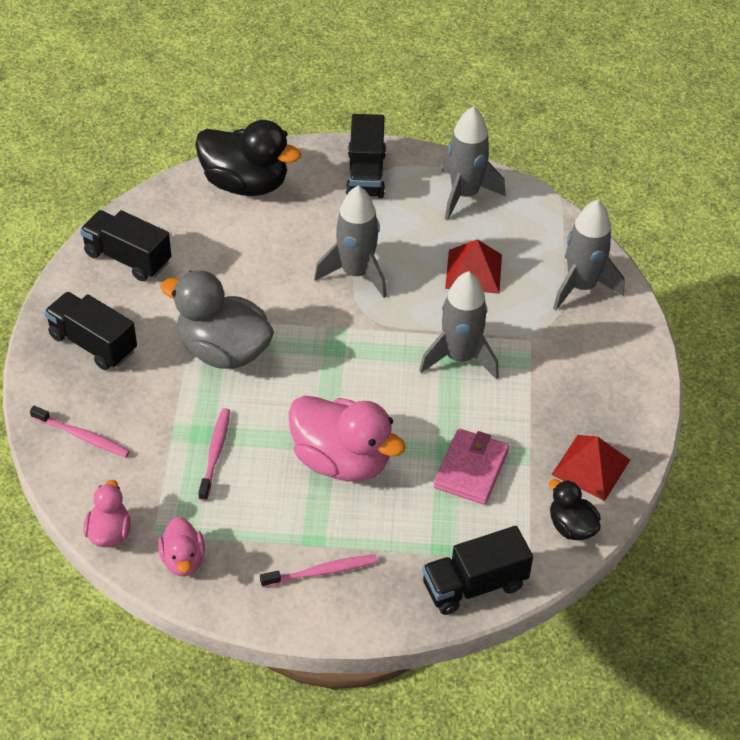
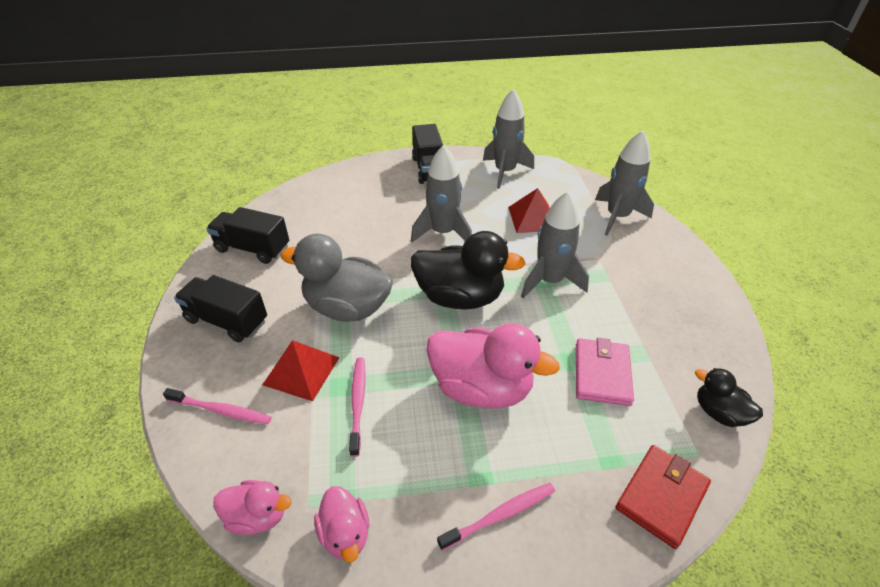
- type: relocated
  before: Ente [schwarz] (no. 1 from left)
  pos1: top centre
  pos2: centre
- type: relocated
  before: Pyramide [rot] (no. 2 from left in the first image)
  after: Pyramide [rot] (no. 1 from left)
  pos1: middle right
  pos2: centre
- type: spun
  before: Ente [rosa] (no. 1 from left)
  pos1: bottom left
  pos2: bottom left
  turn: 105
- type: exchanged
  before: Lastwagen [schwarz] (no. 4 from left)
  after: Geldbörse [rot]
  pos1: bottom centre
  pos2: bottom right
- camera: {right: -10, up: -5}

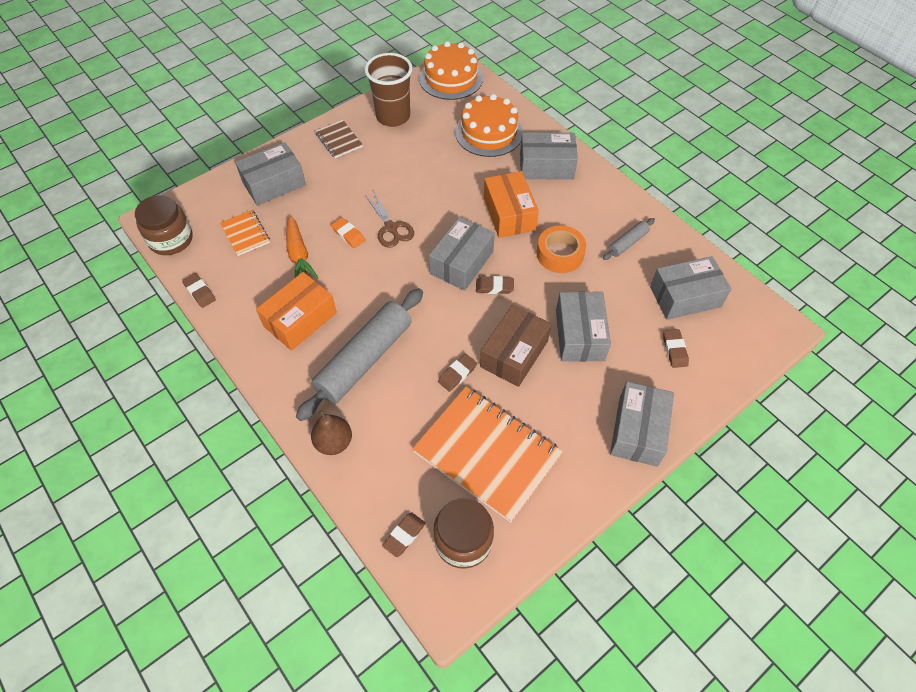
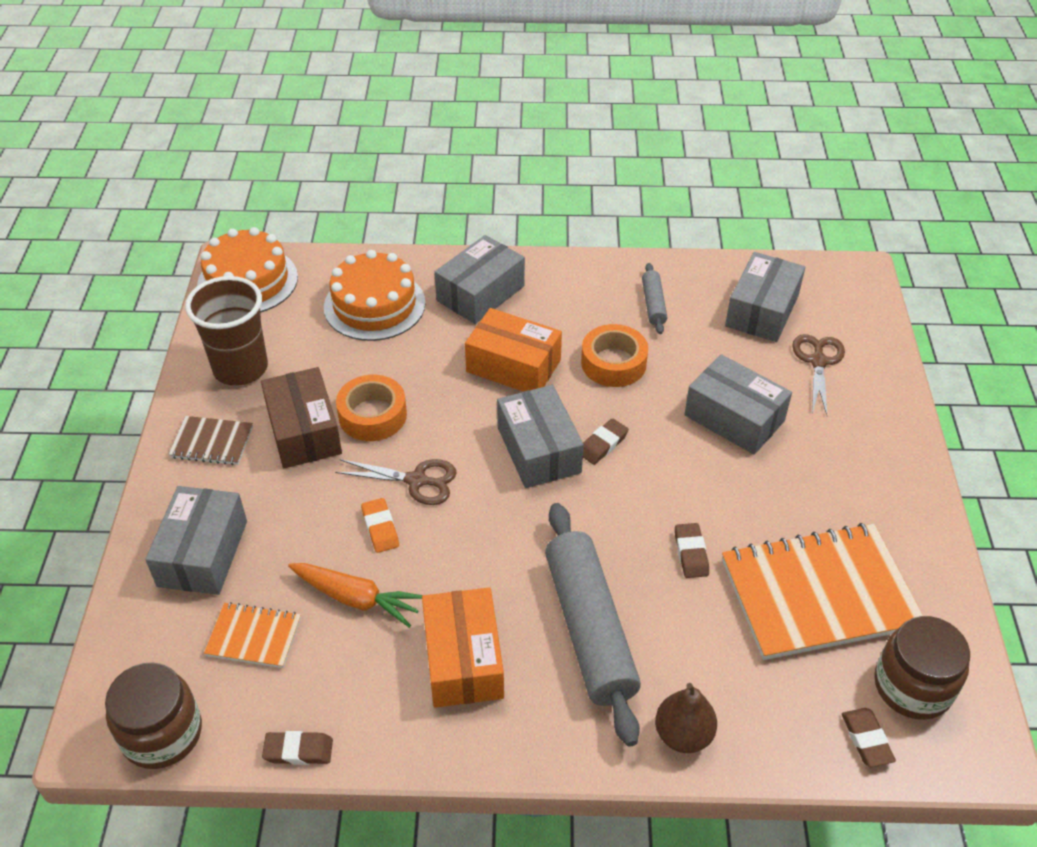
- type: spun
  before: Radiergummi [orange]
  pos1: centre
  pos2: centre
  turn: 75
- type: relocated
  before: Schachtel [braun]
  pos1: centre
  pos2: middle left
- type: exchanged
  before: Radiergummi [braun] (no. 5 from left)
  after: Schere [braun] (no. 2 from left)
  pos1: middle right
  pos2: middle right
- type: missing
  before: Schachtel [grau] (no. 5 from left)
  pos1: middle right
- type: appeared
  after: Klebeband [orange] (no. 1 from left)
  pos2: centre
- camera: {right: -50, up: -10}

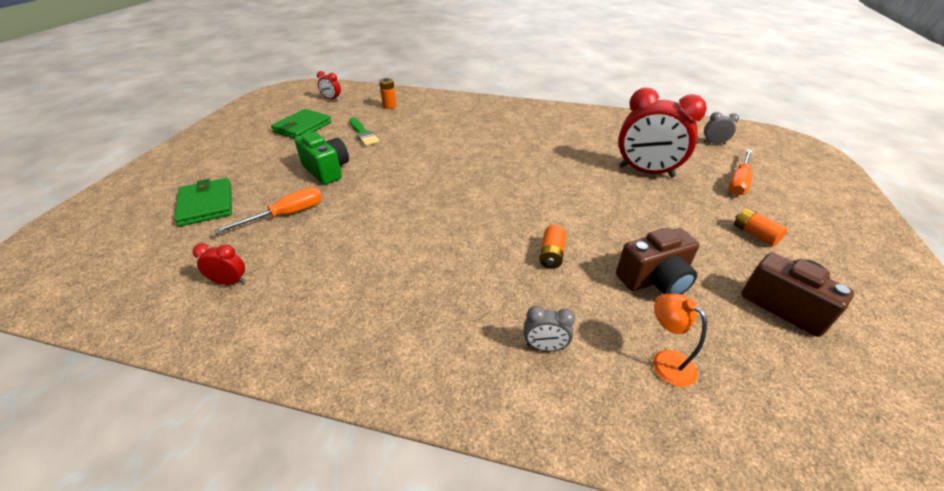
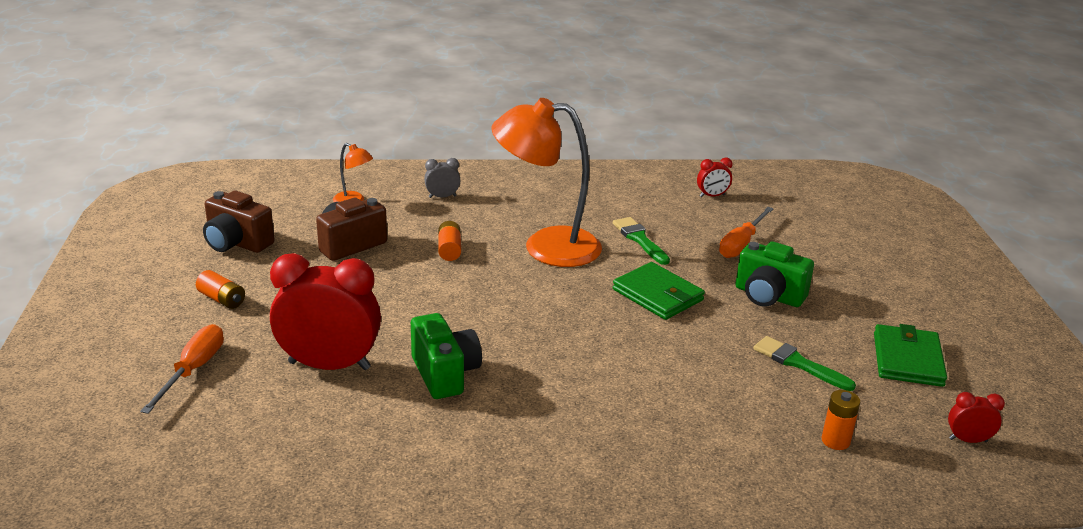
- type: missing
  before: Wecker [grau] (no. 2 from left)
  pos1: top right
- type: relocated
  before: Geldbörse [grün] (no. 1 from left)
  pos1: middle left
  pos2: centre
- type: appeared
  after: Lampe [orange] (no. 2 from left)
  pos2: centre
- type: appeared
  after: Pinsel [grün] (no. 1 from left)
  pos2: centre
- type: appeared
  after: Kamera [grün] (no. 1 from left)
  pos2: bottom centre
- camera: {right: 160, up: -10}

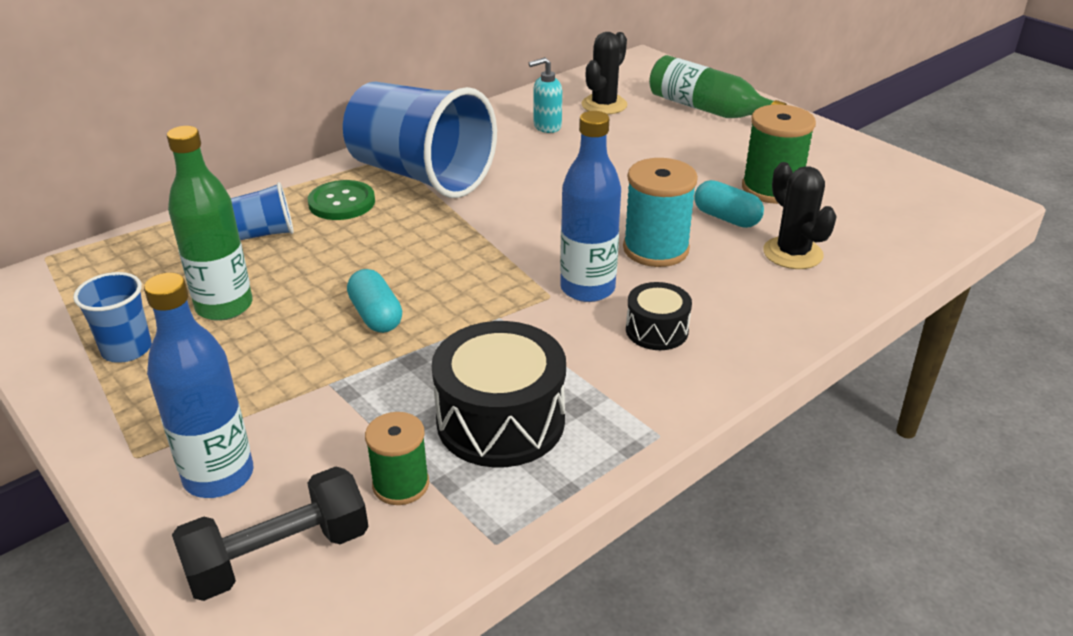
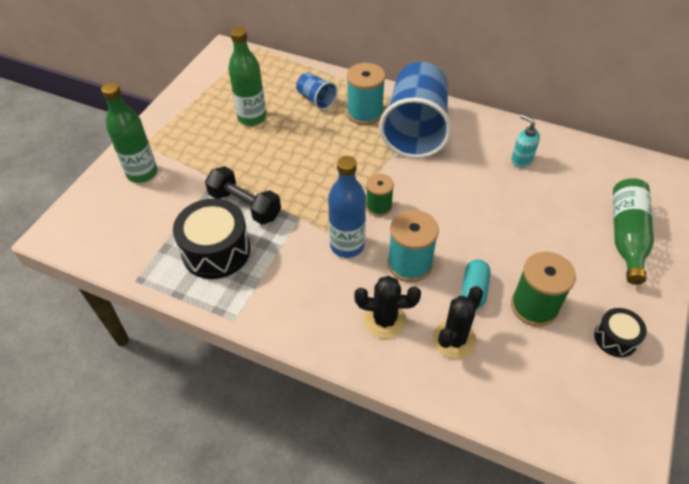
- type: relocated
  before: Kaktus [schwarz] (no. 1 from left)
  pos1: top centre
  pos2: centre
- type: exchanged
  before: Knopf [grün]
  after: Garnrolle [türkis] (no. 1 from left)
  pos1: top left
  pos2: top centre
- type: missing
  before: Kapsel [türkis] (no. 1 from left)
  pos1: centre
- type: missing
  before: Becher [blau] (no. 1 from left)
  pos1: middle left
- type: colour
  before: Flasche [blau] (no. 1 from left)
  after: Flasche [grün] (no. 1 from left)
  pos1: middle left
  pos2: top left
- type: relocated
  before: Trommel [schwarz] (no. 2 from left)
  pos1: centre
  pos2: bottom right
- type: relocated
  before: Garnrolle [grün] (no. 1 from left)
  pos1: bottom centre
  pos2: centre
- type: relocated
  before: Hantel [schwarz]
  pos1: bottom left
  pos2: centre
- camera: {right: 65, up: 15}

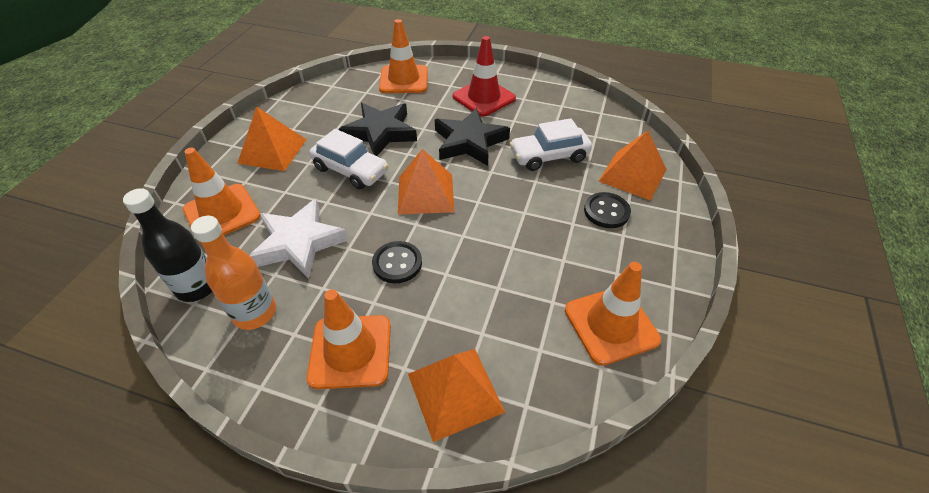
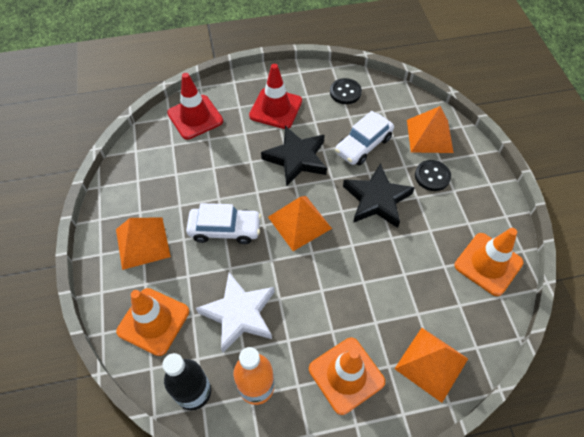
- type: colour
  before: Leitkegel [orange] (no. 3 from left)
  after: Leitkegel [rot] (no. 1 from left)
  pos1: top centre
  pos2: top centre
- type: relocated
  before: Stern [schwarz] (no. 1 from left in the first image)
  after: Stern [schwarz] (no. 2 from left)
  pos1: top centre
  pos2: centre
- type: relocated
  before: Knopf [schwarz] (no. 1 from left)
  pos1: centre
  pos2: top centre
- camera: {right: -30, up: 10}

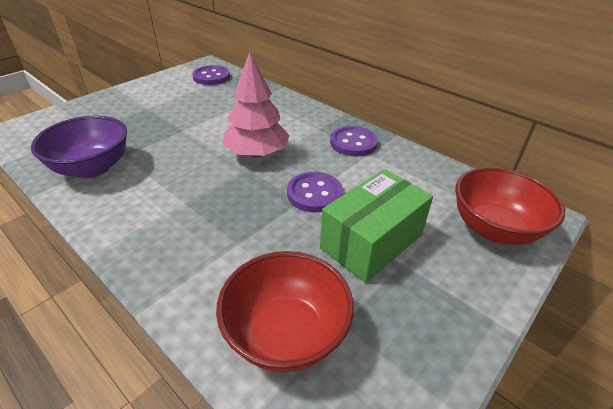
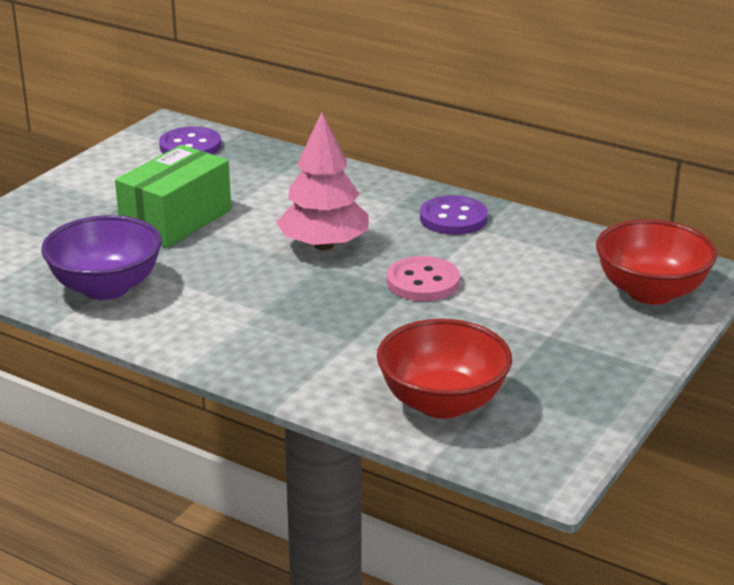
- type: relocated
  before: Schachtel [grün]
  pos1: centre
  pos2: middle left
- type: colour
  before: Knopf [lila] (no. 2 from left)
  after: Knopf [rosa]
  pos1: centre
  pos2: centre
- camera: {right: -10, up: -10}

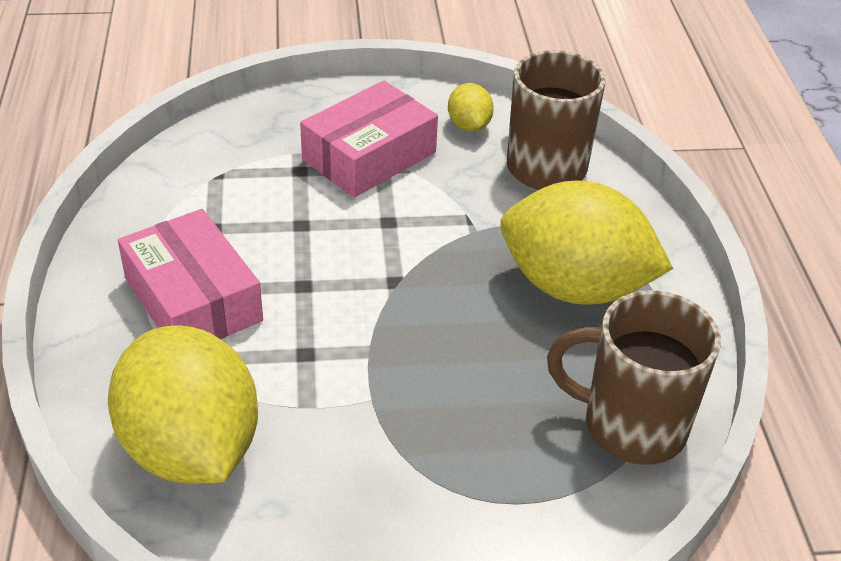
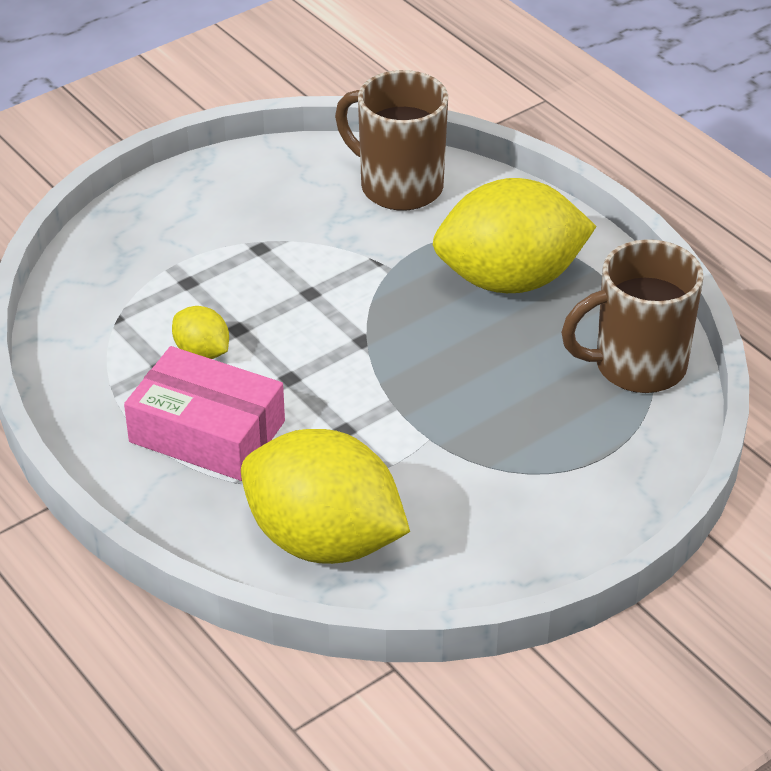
- type: missing
  before: Schachtel [rosa] (no. 2 from left)
  pos1: top centre
- type: relocated
  before: Zitrone [gelb] (no. 2 from left in the first image)
  after: Zitrone [gelb] (no. 1 from left)
  pos1: top centre
  pos2: middle left
- camera: {right: -30, up: 0}

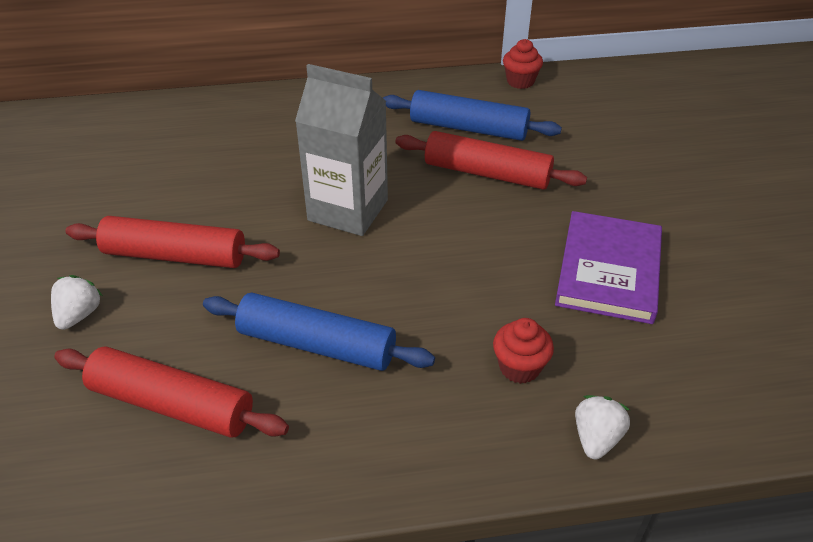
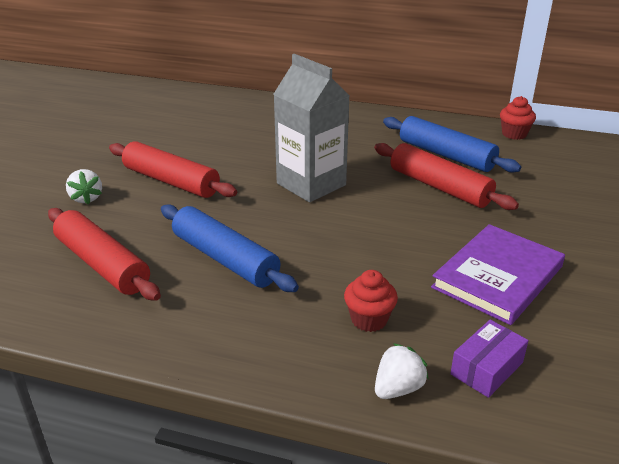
- type: spun
  before: Erdbeere [weiß] (no. 1 from left)
  pos1: middle left
  pos2: middle left
  turn: 120
- type: appeared
  after: Schachtel [lila]
  pos2: bottom right
- camera: {right: 25, up: -10}

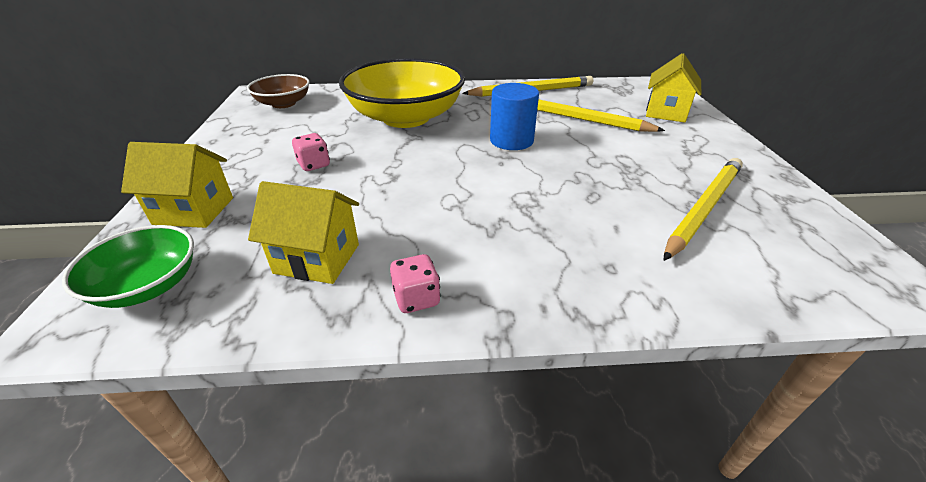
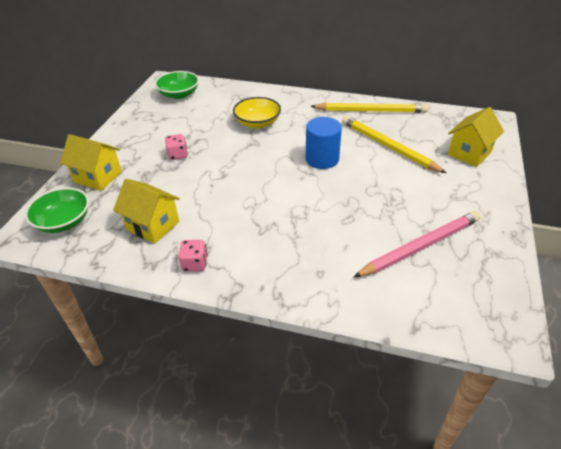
- type: size
  before: Schüssel [gelb]
  pos1: top centre
  pos2: top centre
  scale: 0.52
- type: colour
  before: Schüssel [braun]
  after: Schüssel [grün] (no. 2 from left)
  pos1: top left
  pos2: top left
- type: colour
  before: Bleistift [gelb] (no. 3 from left)
  after: Bleistift [rosa]
  pos1: middle right
  pos2: middle right
- camera: {right: 20, up: 5}

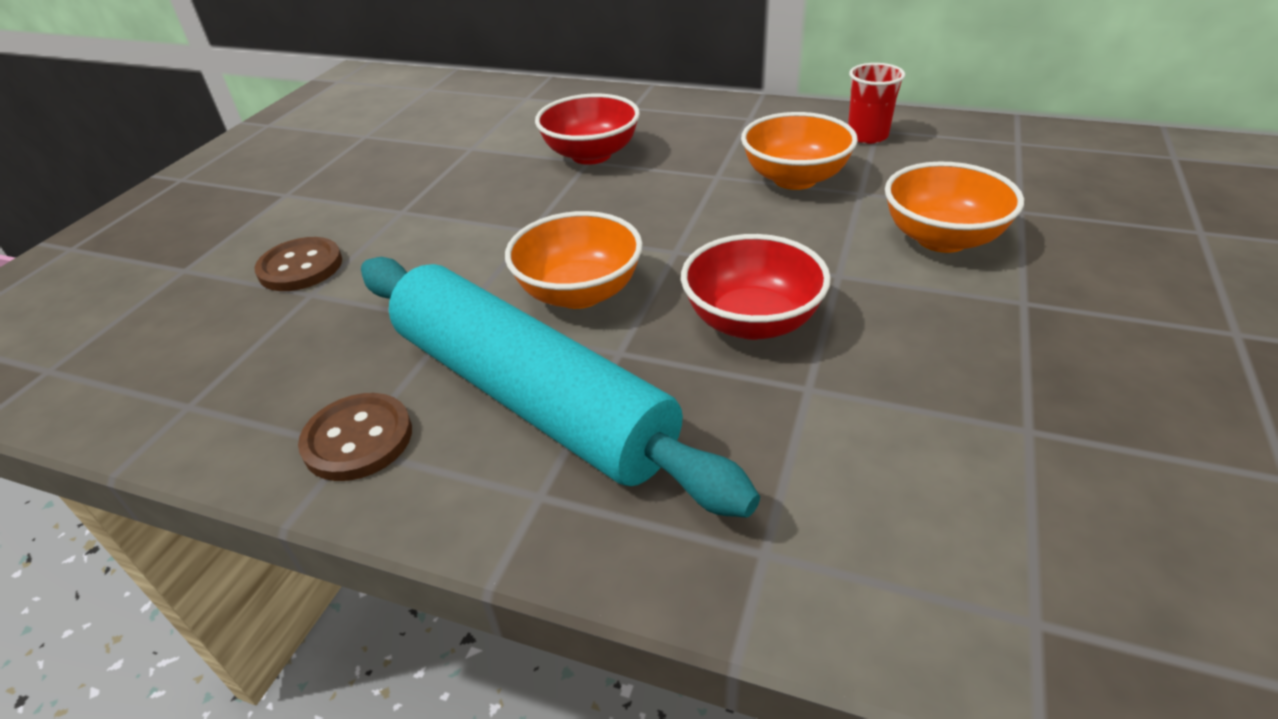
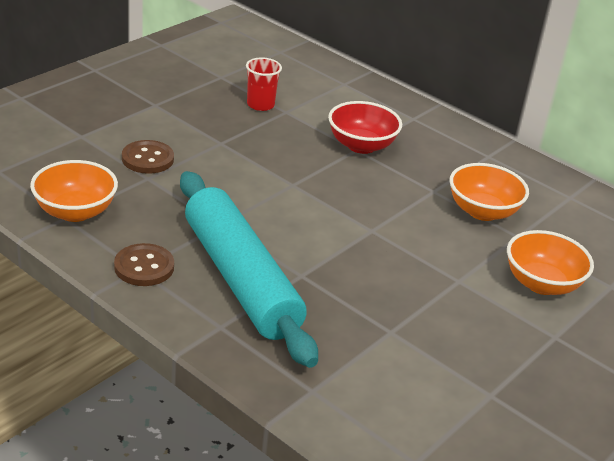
- type: relocated
  before: Becher [rot]
  pos1: top right
  pos2: top centre
- type: relocated
  before: Schüssel [orange] (no. 1 from left)
  pos1: centre
  pos2: middle left
- type: missing
  before: Schüssel [rot] (no. 2 from left)
  pos1: centre
- camera: {right: 15, up: -5}

